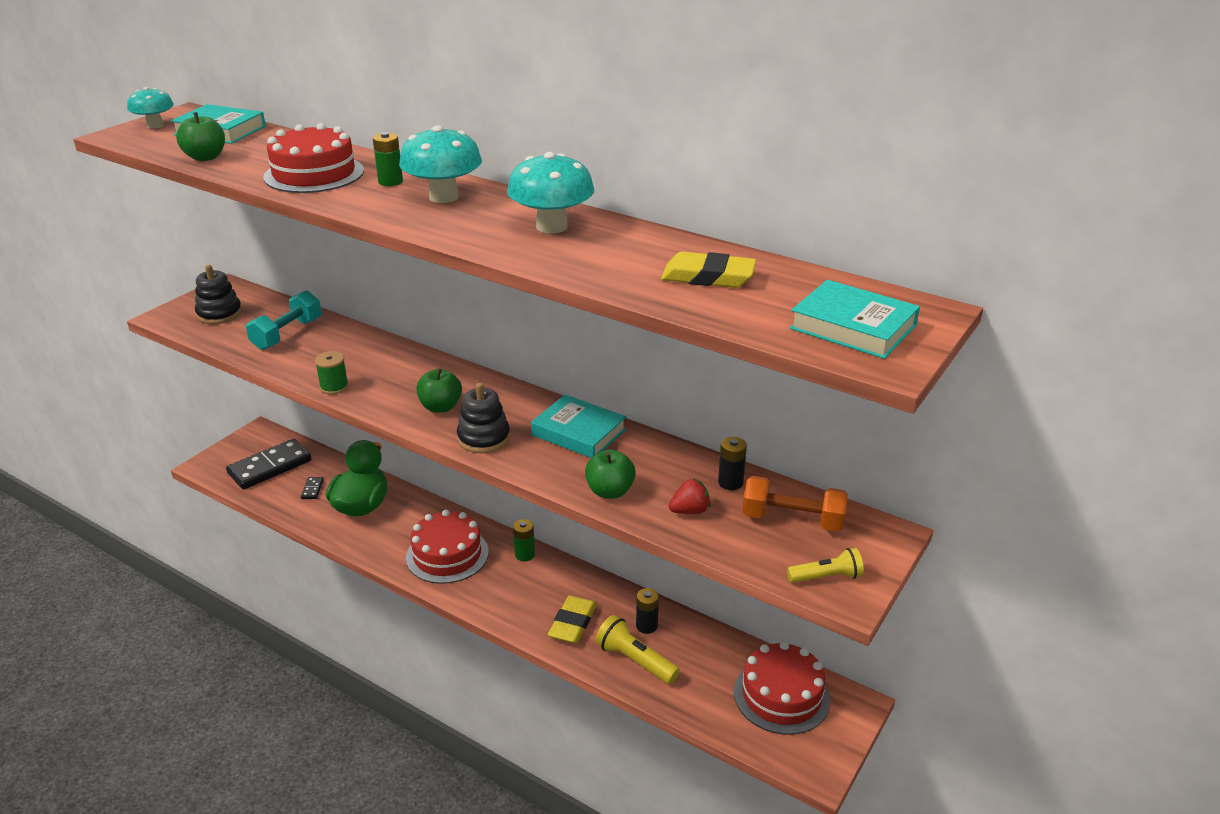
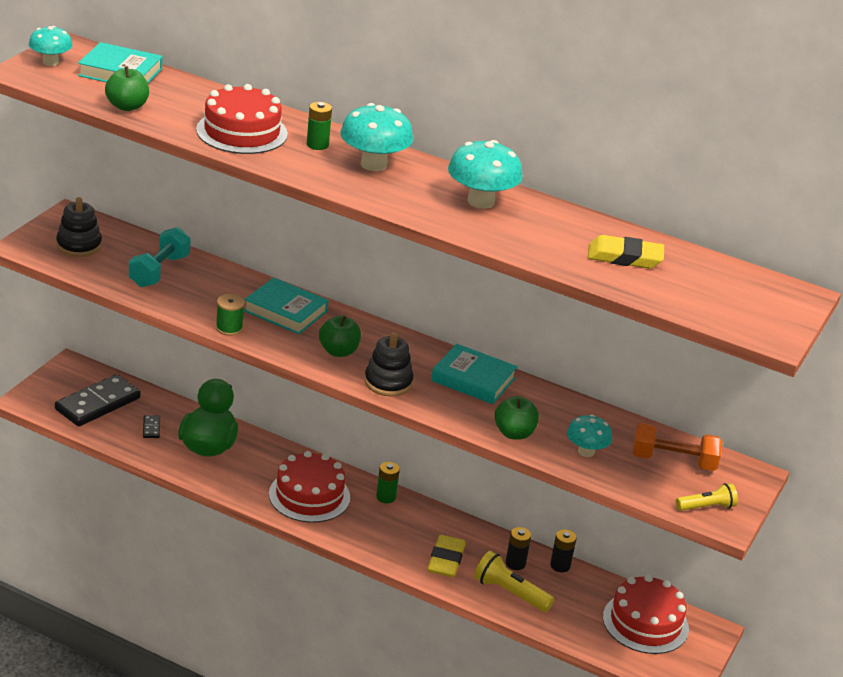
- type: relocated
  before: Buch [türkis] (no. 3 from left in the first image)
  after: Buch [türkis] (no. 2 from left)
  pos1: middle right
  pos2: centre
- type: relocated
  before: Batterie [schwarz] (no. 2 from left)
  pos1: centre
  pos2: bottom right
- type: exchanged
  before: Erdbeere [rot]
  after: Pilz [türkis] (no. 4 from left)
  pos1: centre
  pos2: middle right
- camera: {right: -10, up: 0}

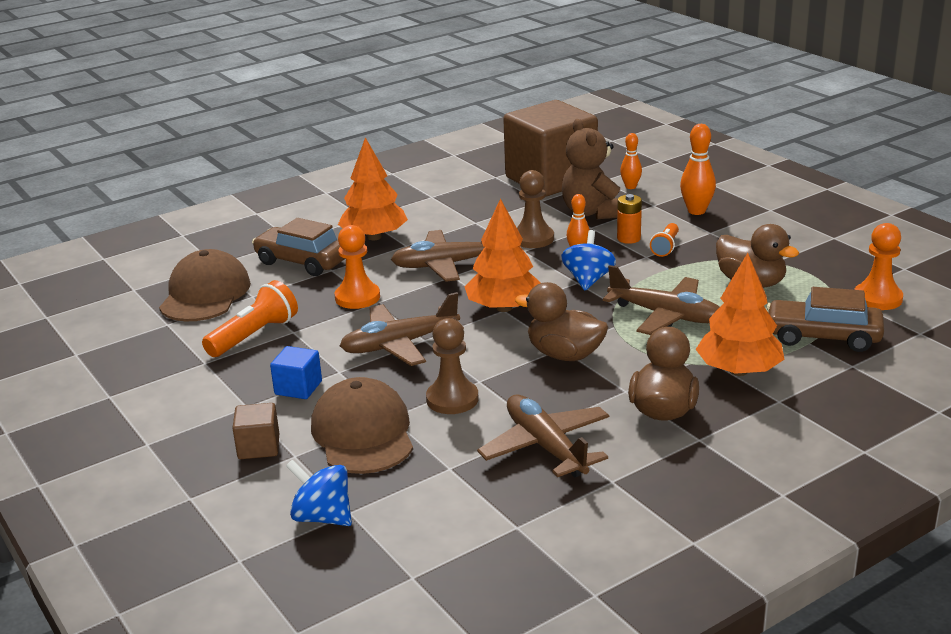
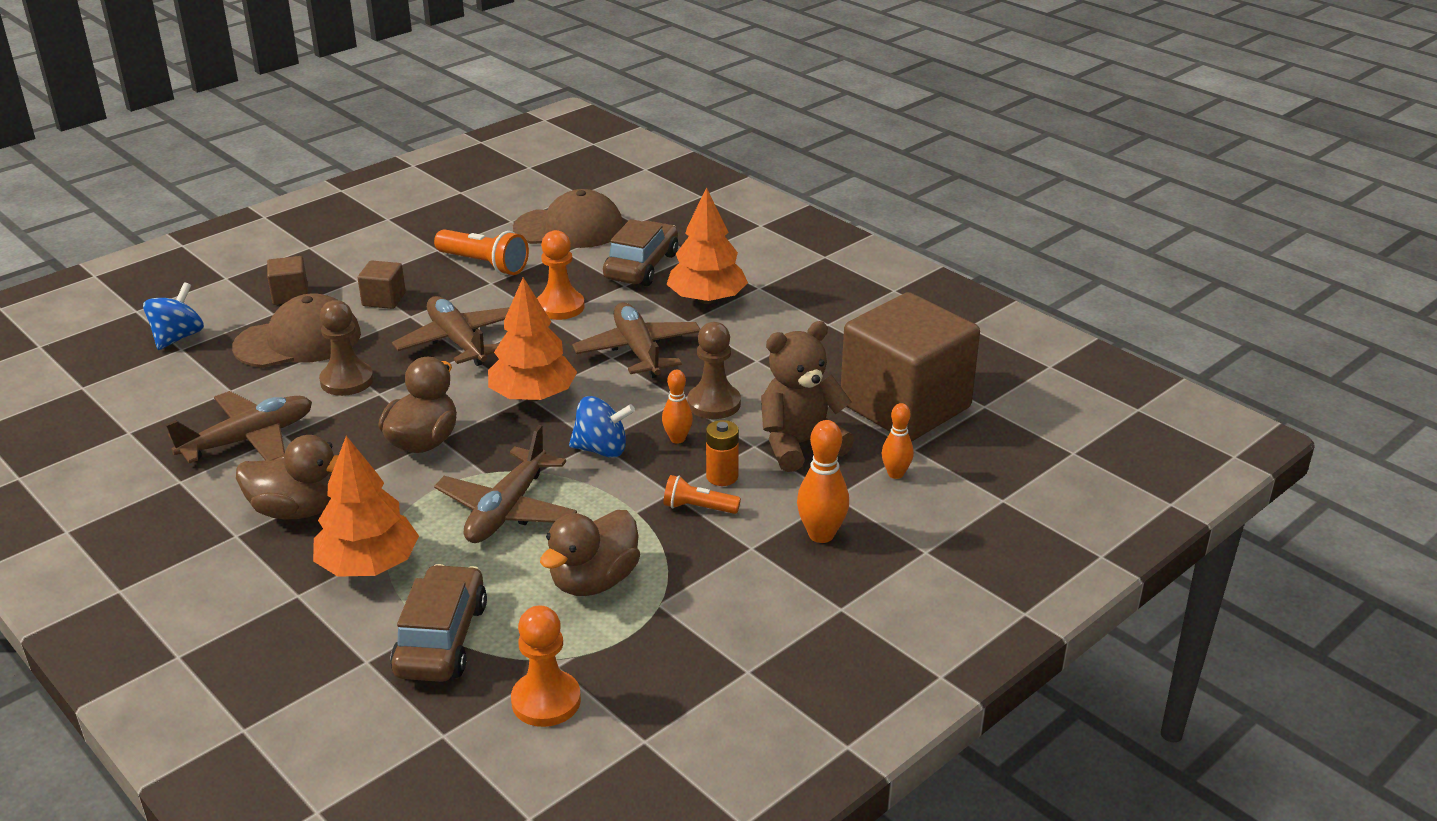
- type: colour
  before: Kubus [blau]
  after: Kubus [braun] (no. 2 from left)
  pos1: middle left
  pos2: middle left
- camera: {right: 80, up: 5}

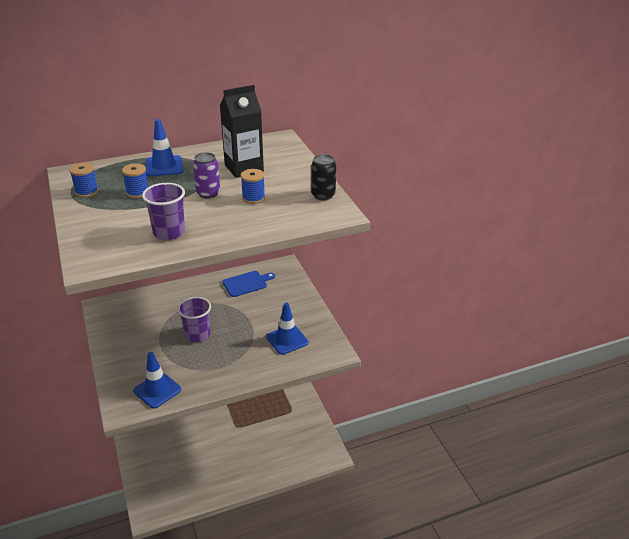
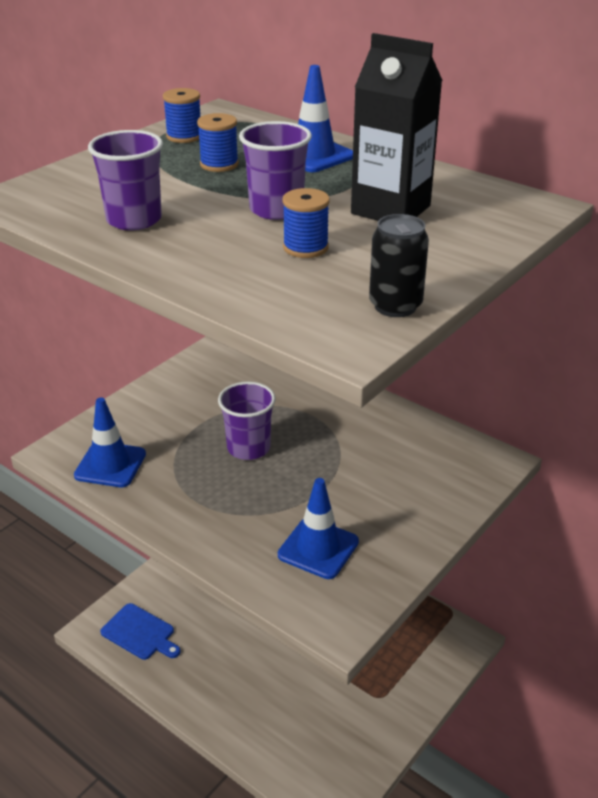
- type: exchanged
  before: Dose [lila]
  after: Becher [lila] (no. 3 from left)
  pos1: top left
  pos2: top centre
- type: relocated
  before: Schneidebrett [blau]
  pos1: centre
  pos2: bottom left
- camera: {right: 60, up: 0}

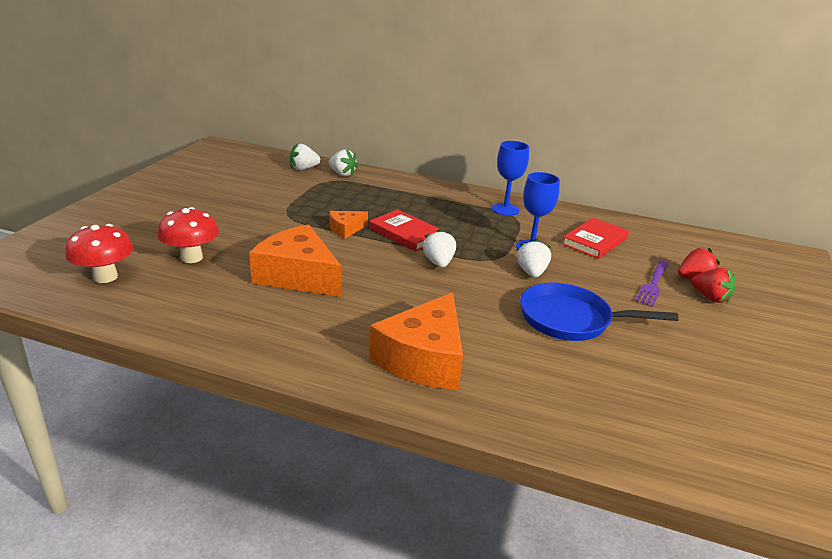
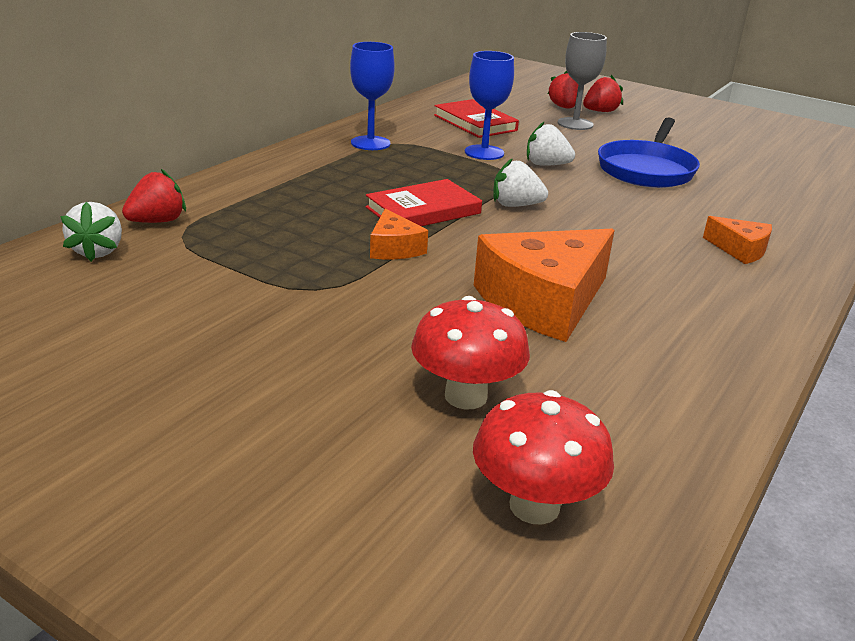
- type: colour
  before: Erdbeere [weiß] (no. 2 from left)
  after: Erdbeere [rot] (no. 1 from left)
  pos1: top centre
  pos2: top left
- type: exchanged
  before: Gabel [lila]
  after: Kelch [grau]
  pos1: middle right
  pos2: top right
- type: size
  before: Käse [orange] (no. 3 from left)
  pos1: centre
  pos2: middle right
  scale: 0.49
- camera: {right: -75, up: 0}

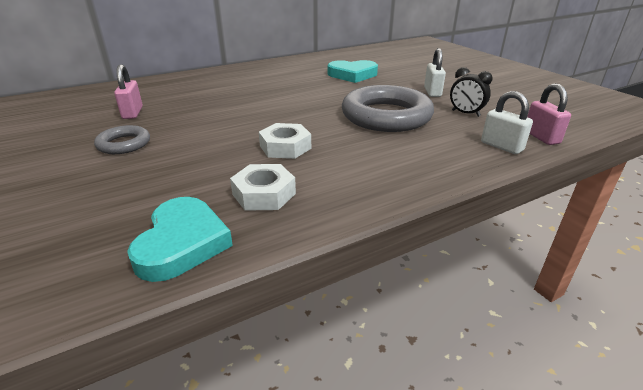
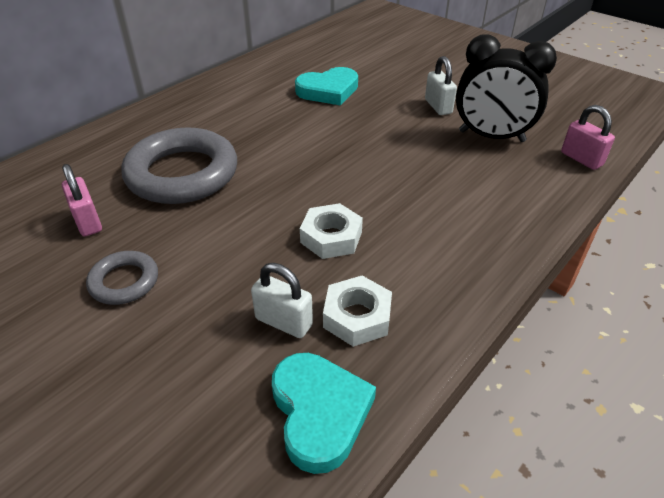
- type: size
  before: Wecker [schwarz]
  pos1: top right
  pos2: top right
  scale: 1.95
- type: relocated
  before: Ring [grau] (no. 2 from left)
  pos1: top centre
  pos2: top left
- type: relocated
  before: Vorhängeschloss [weiß] (no. 2 from left in the first image)
  after: Vorhängeschloss [weiß] (no. 1 from left)
  pos1: top right
  pos2: centre
- camera: {right: -20, up: 10}

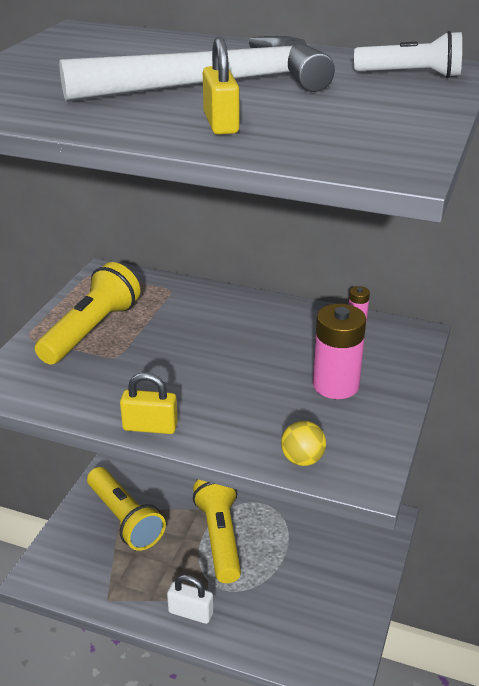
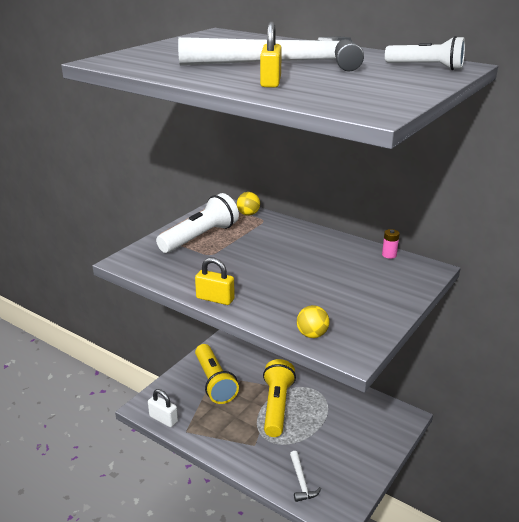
- type: colour
  before: Taschenlampe [gelb] (no. 1 from left)
  after: Taschenlampe [weiß] (no. 1 from left)
  pos1: middle left
  pos2: centre
- type: missing
  before: Batterie [rosa] (no. 1 from left)
  pos1: middle right
- type: relocated
  before: Vorhängeschloss [weiß]
  pos1: bottom centre
  pos2: bottom left
- type: appeared
  after: Ball [gelb] (no. 1 from left)
  pos2: centre
- type: appeared
  after: Hammer [weiß] (no. 2 from left)
  pos2: bottom centre
- camera: {right: 15, up: -5}

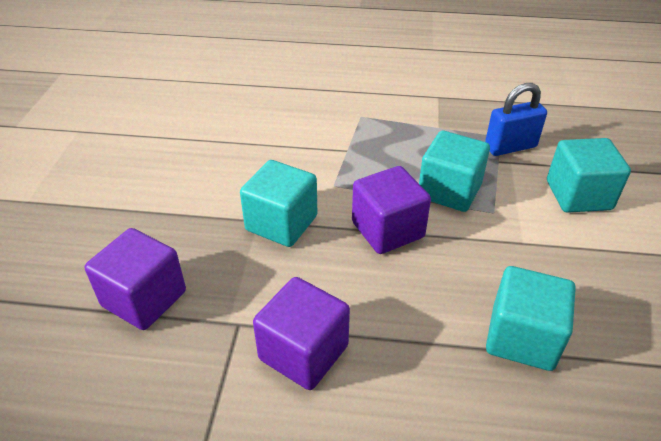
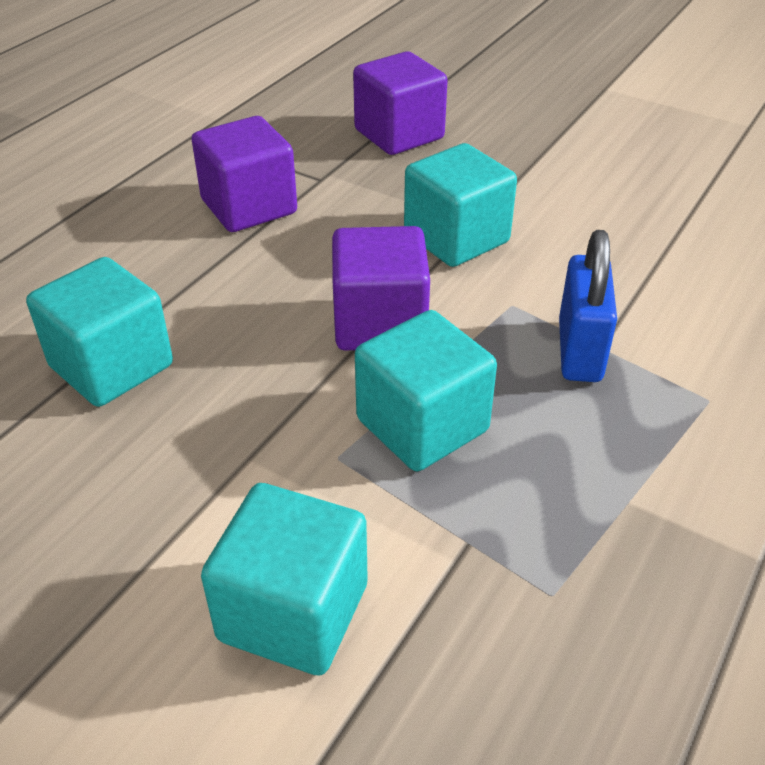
- type: relocated
  before: Vorhängeschloss [blau]
  pos1: top right
  pos2: middle right
- camera: {right: 115, up: 0}

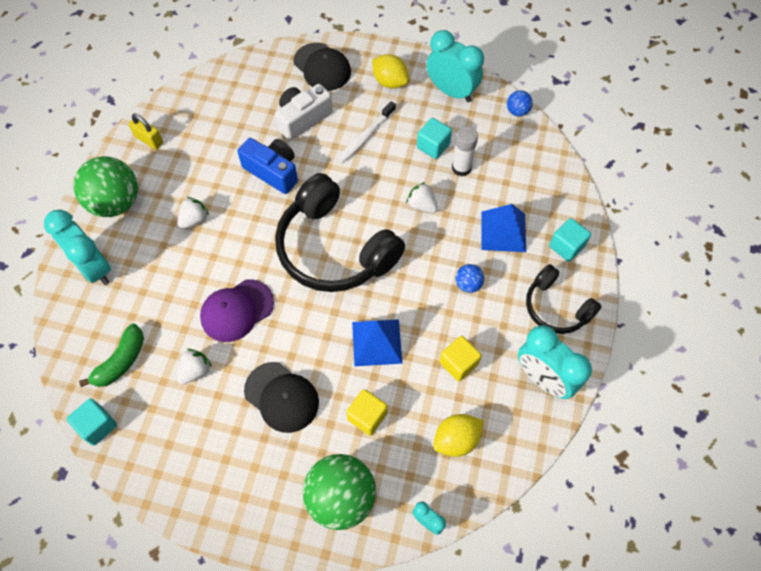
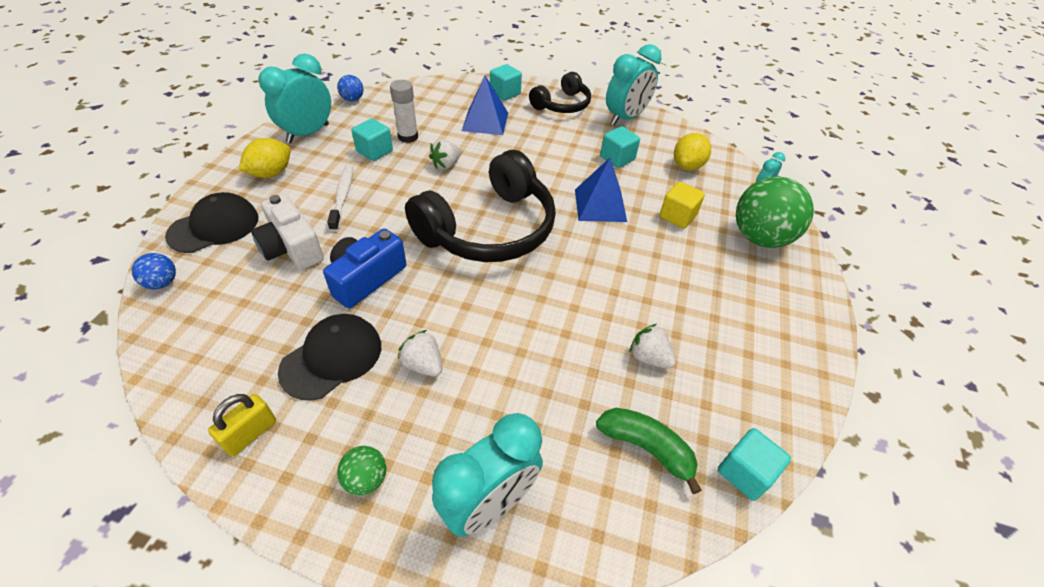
- type: spun
  before: Zahnbürste [weiß]
  pos1: top centre
  pos2: middle left
  turn: -135
- type: size
  before: Ball [grün] (no. 1 from left)
  pos1: top left
  pos2: bottom centre
  scale: 0.46
- type: relocated
  before: Ball [blau] (no. 1 from left)
  pos1: centre
  pos2: middle left
- type: missing
  before: Kappe [lila]
  pos1: middle left
- type: colour
  before: Kubus [gelb] (no. 2 from left)
  after: Kubus [türkis] (no. 3 from left)
  pos1: centre
  pos2: top centre
- type: relocated
  before: Kappe [schwarz] (no. 1 from left in the first image)
  after: Kappe [schwarz] (no. 2 from left)
  pos1: bottom centre
  pos2: middle left
- type: spun
  before: Zitrone [gelb] (no. 2 from left)
  pos1: bottom centre
  pos2: top centre
  turn: 60
- camera: {right: -90, up: -15}

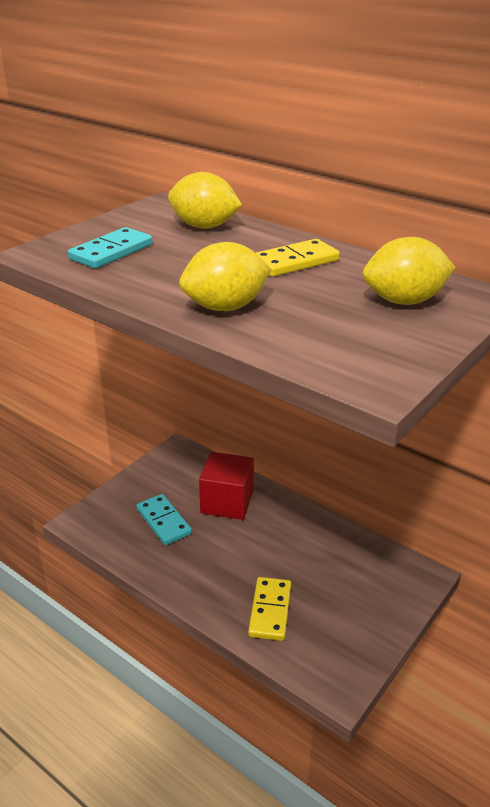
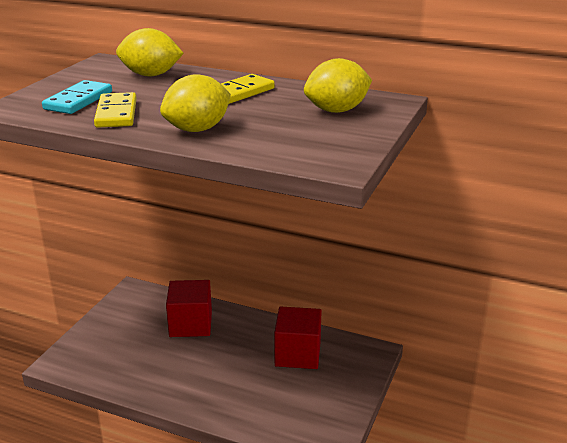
- type: missing
  before: Dominostein [türkis] (no. 2 from left)
  pos1: centre
- type: relocated
  before: Dominostein [gelb] (no. 1 from left)
  pos1: bottom centre
  pos2: top left
- type: appeared
  after: Kubus [rot] (no. 2 from left)
  pos2: bottom centre
- camera: {right: -15, up: -5}

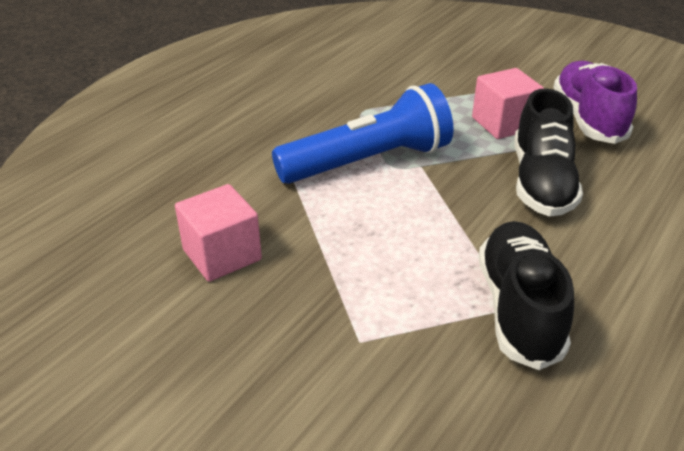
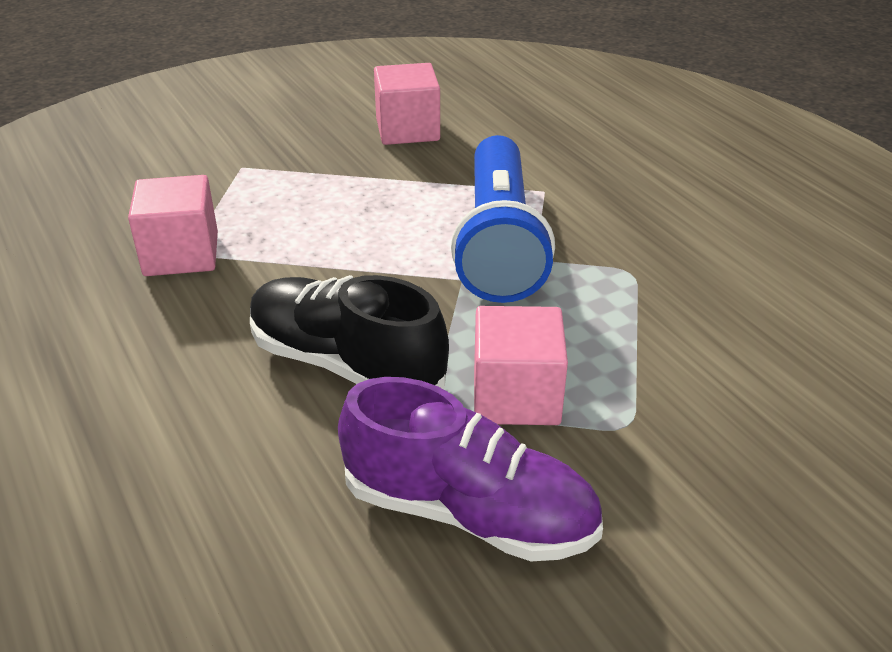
- type: exchanged
  before: Schuh [schwarz] (no. 1 from left)
  after: Kubus [rosa] (no. 1 from left)
  pos1: middle right
  pos2: middle left
- camera: {right: 115, up: 0}

